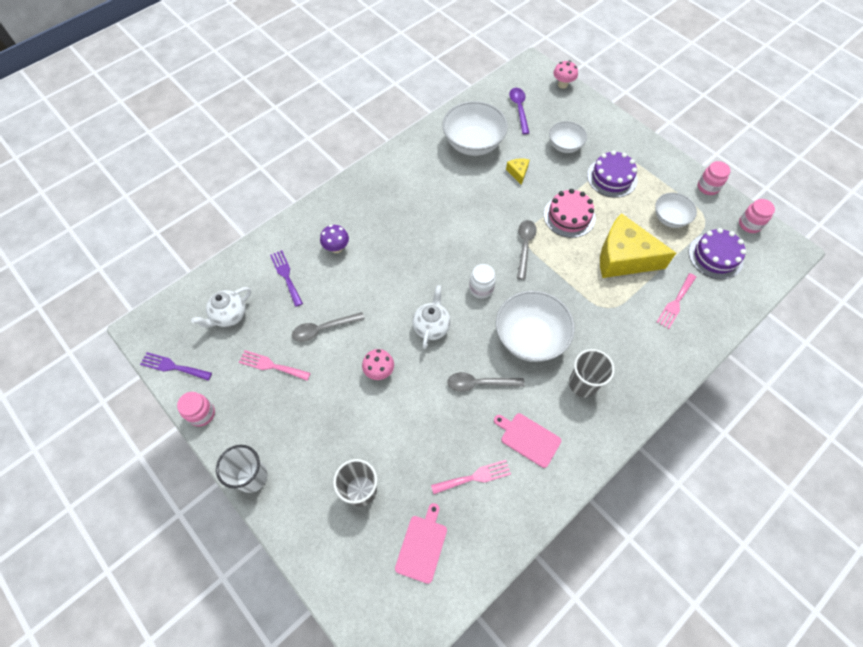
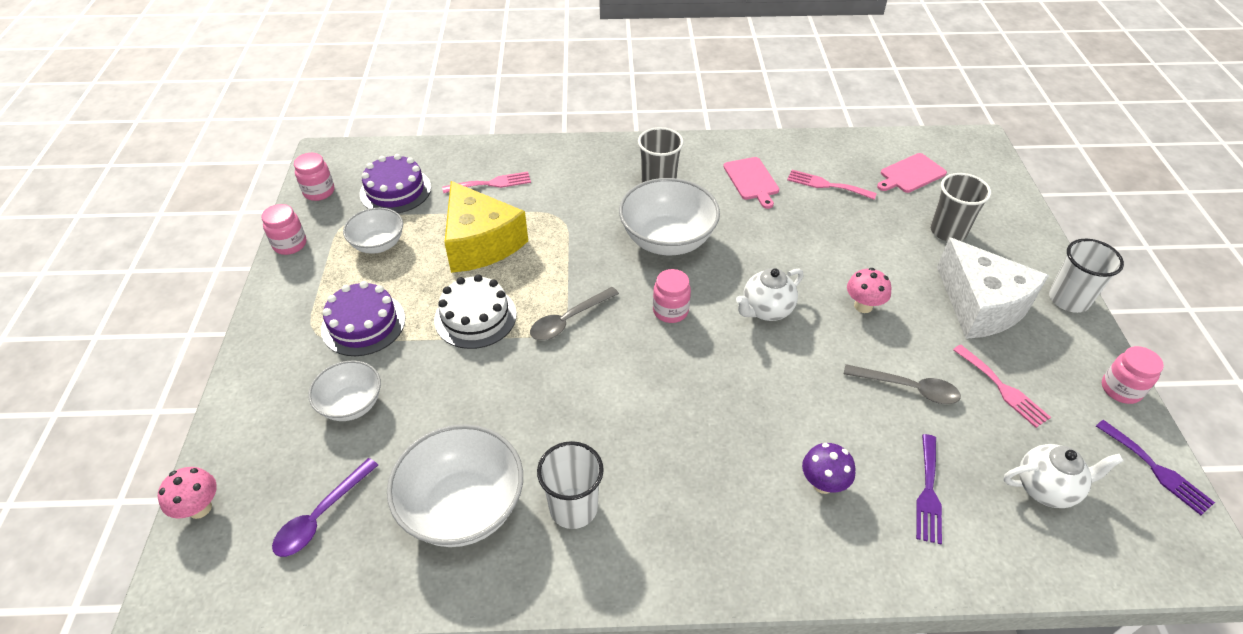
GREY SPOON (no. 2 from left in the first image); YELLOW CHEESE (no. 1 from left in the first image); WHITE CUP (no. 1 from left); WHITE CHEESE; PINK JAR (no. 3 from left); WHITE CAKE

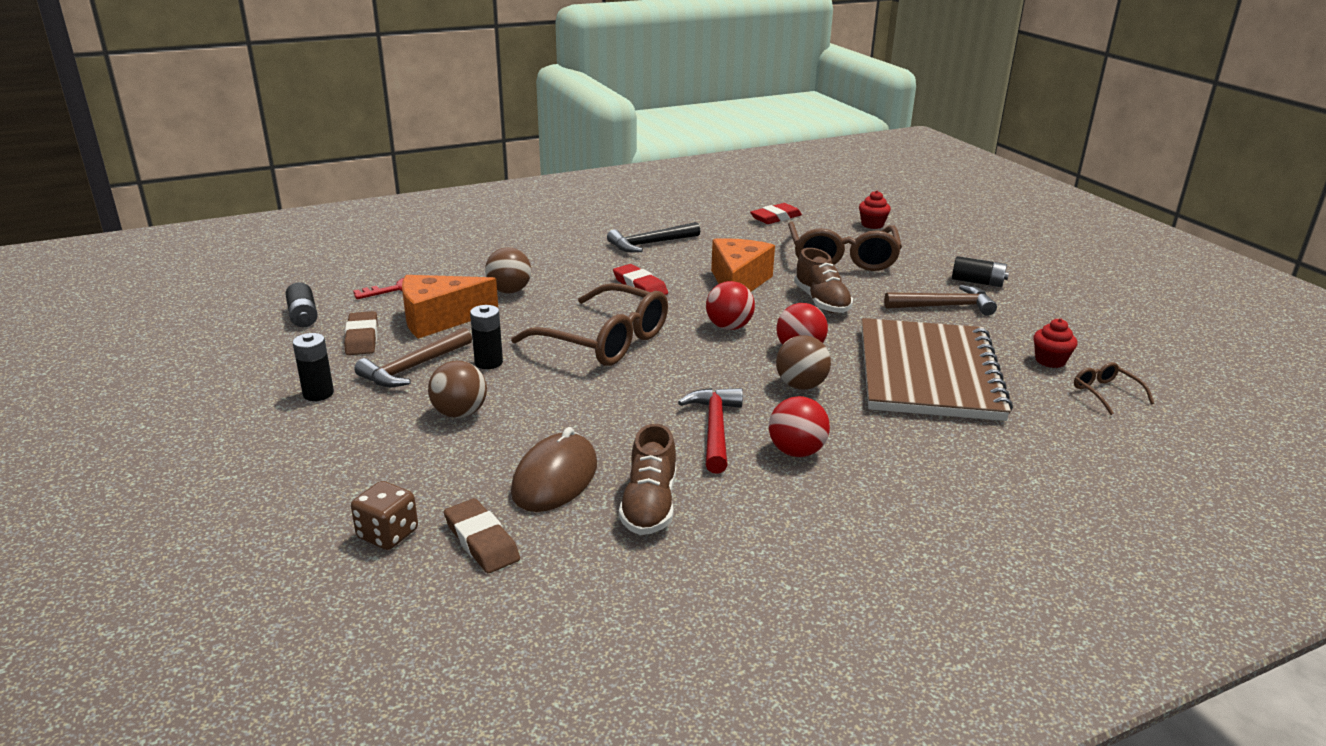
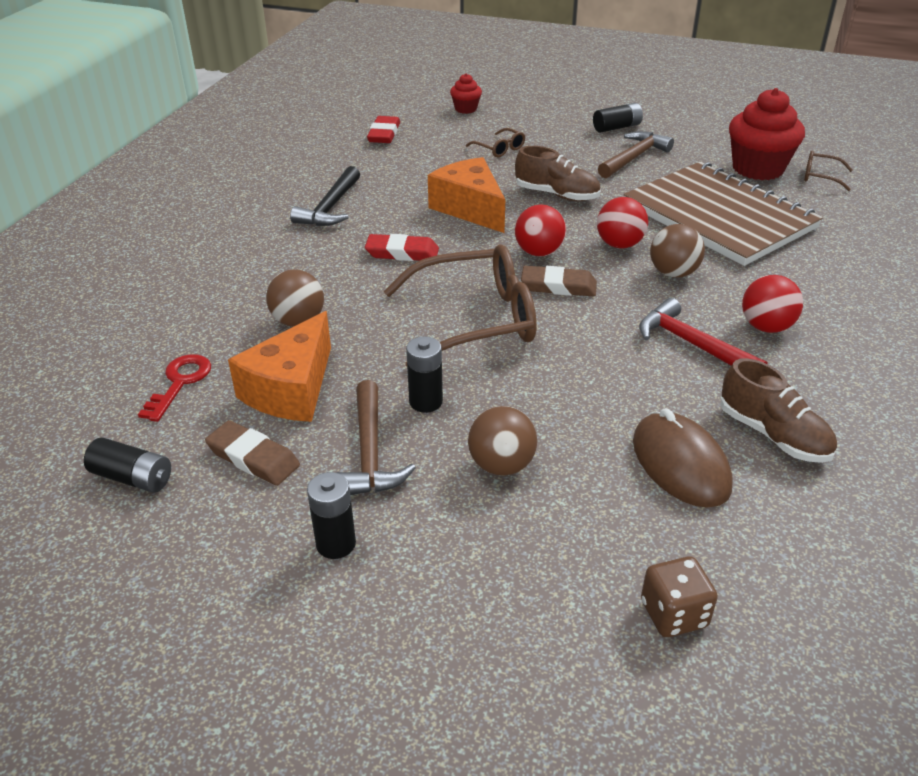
BROWN ERASER (no. 2 from left); BROWN GLASSES (no. 2 from left); RED CUPCAKE (no. 2 from left)

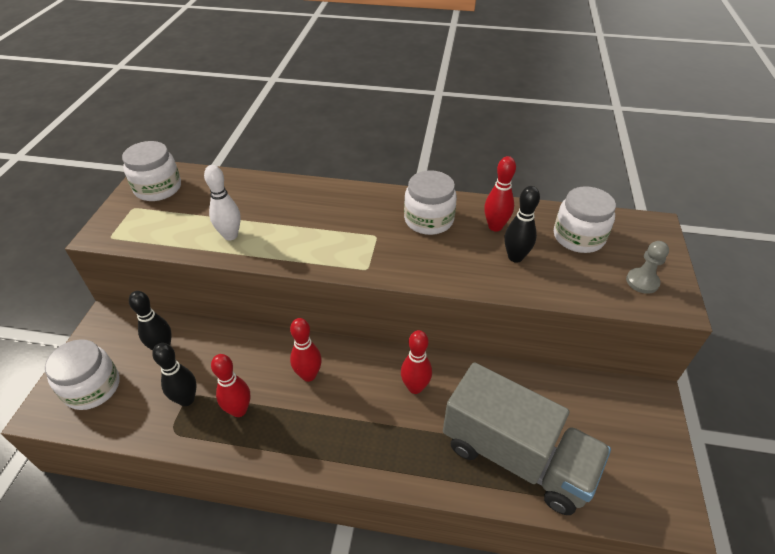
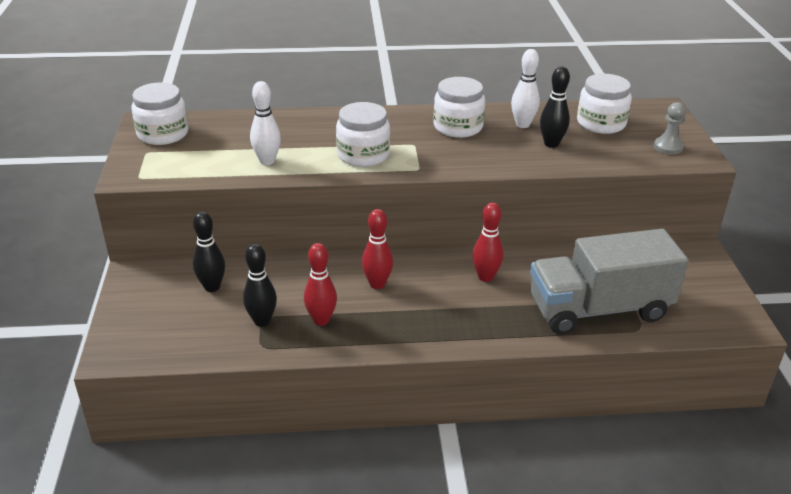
WHITE JAR (no. 2 from left); WHITE BOWLING PIN (no. 2 from left); GREY TRUCK

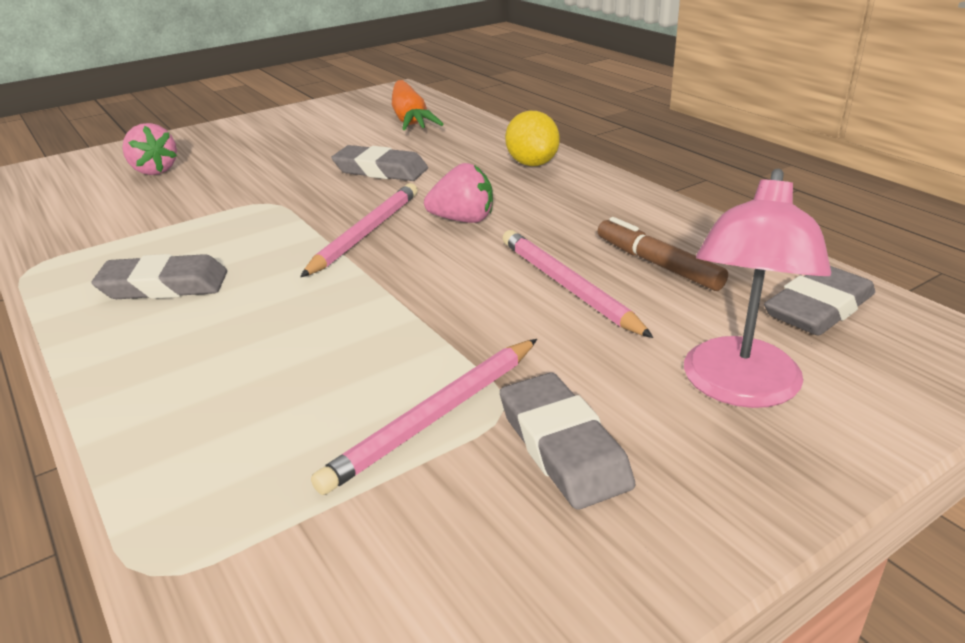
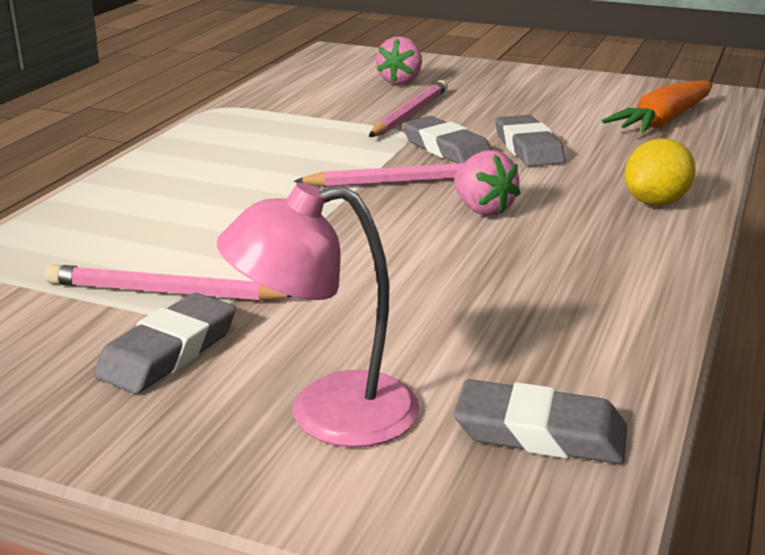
BROWN MARKER; GREY ERASER (no. 2 from left); PINK PENCIL (no. 3 from left)

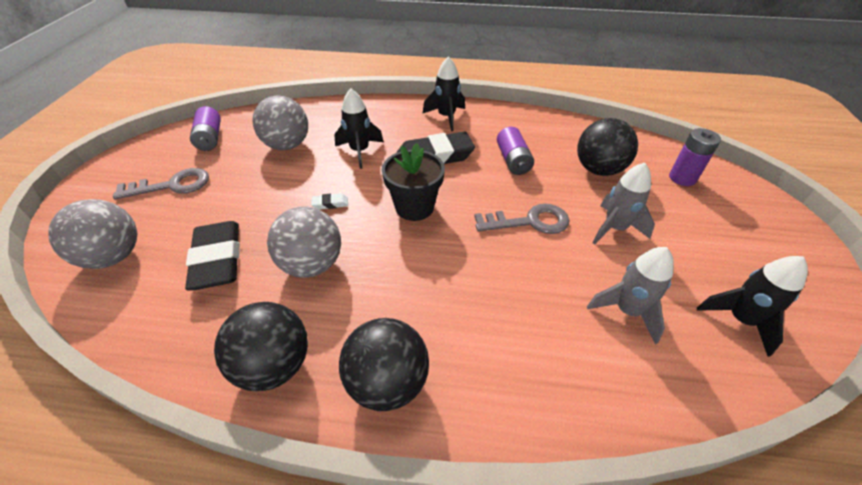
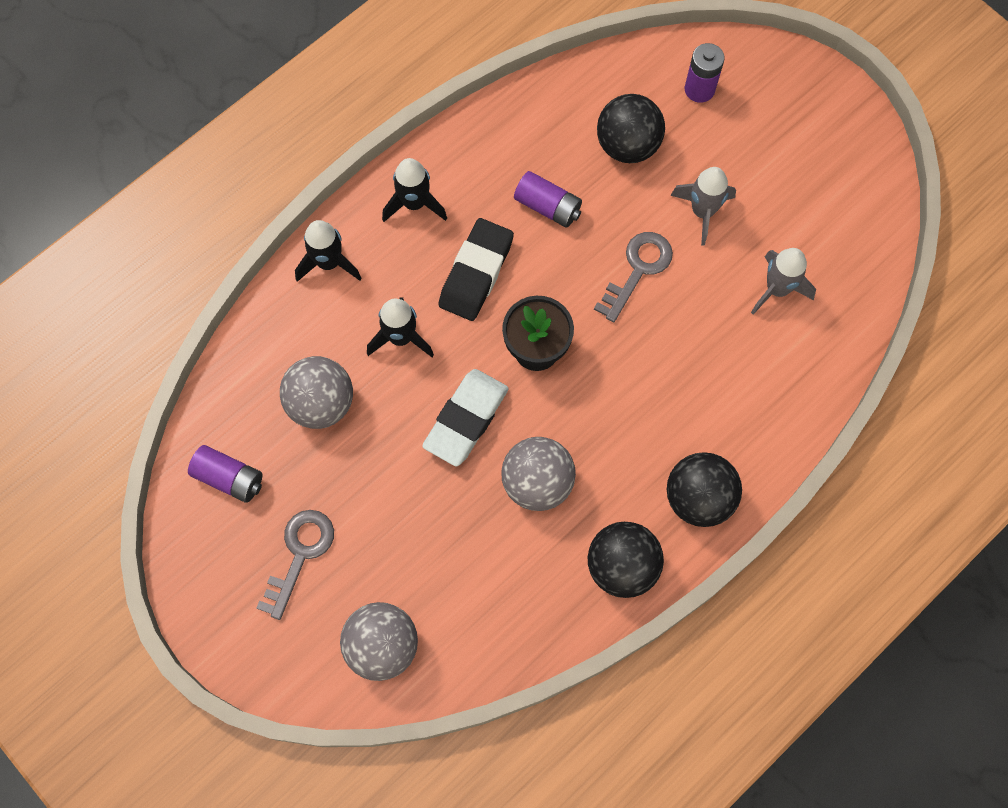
BLACK ERASER (no. 1 from left in the first image); BLACK ROCKET (no. 1 from left); WHITE ERASER

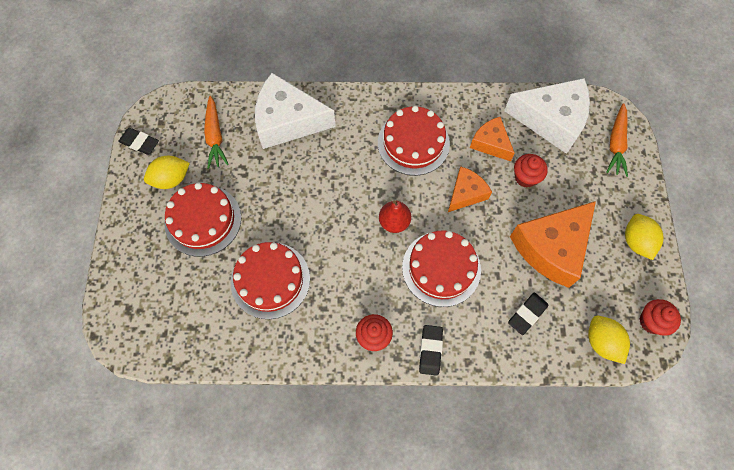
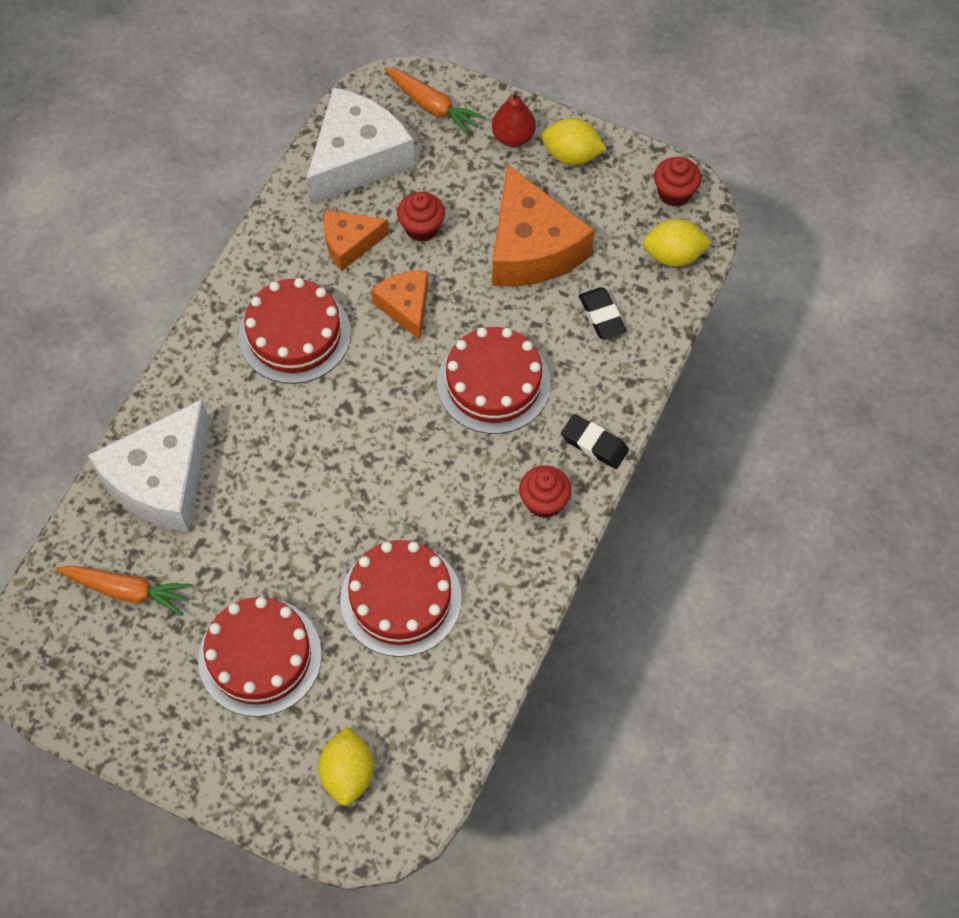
BLACK ERASER (no. 1 from left in the first image); YELLOW LEMON (no. 1 from left); RED PEAR

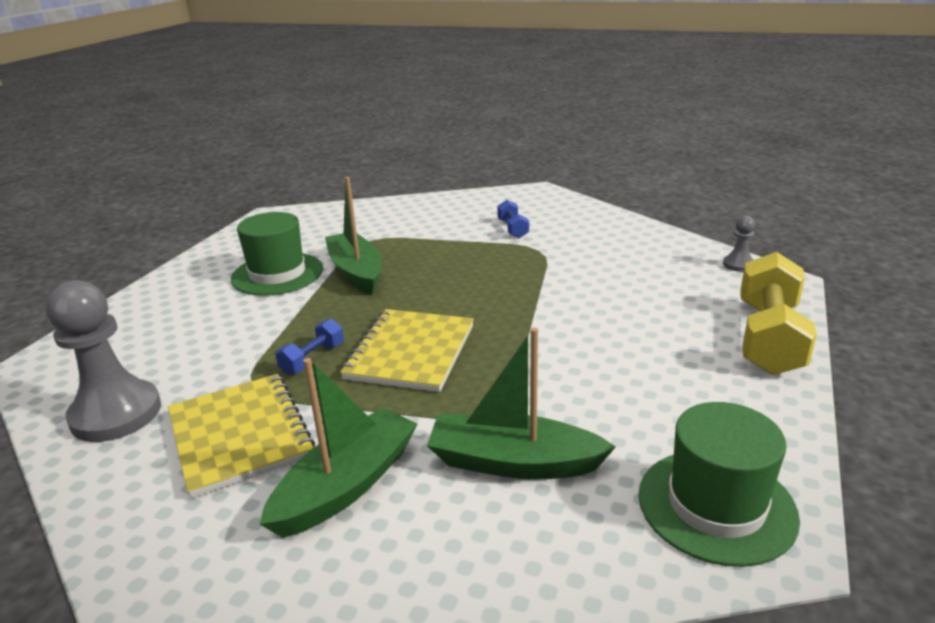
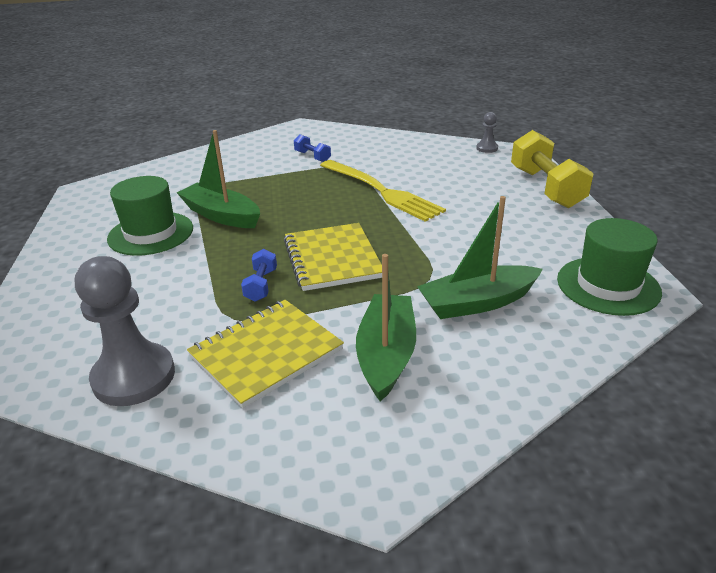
YELLOW FORK; YELLOW NOTEBOOK (no. 1 from left)

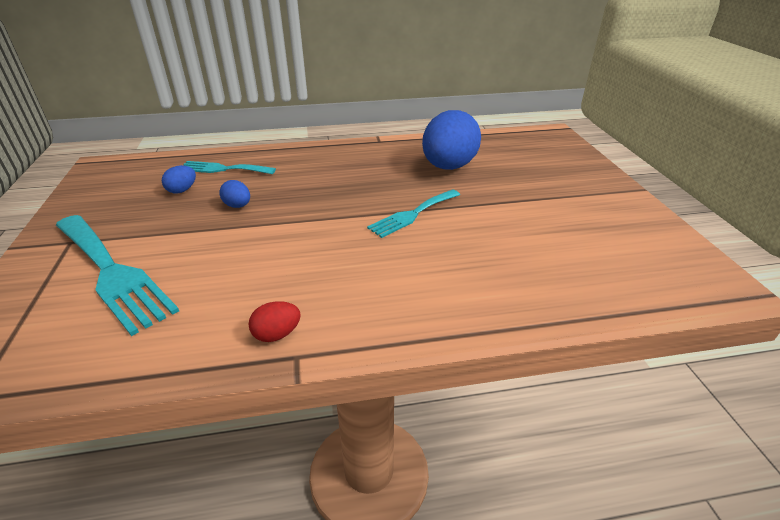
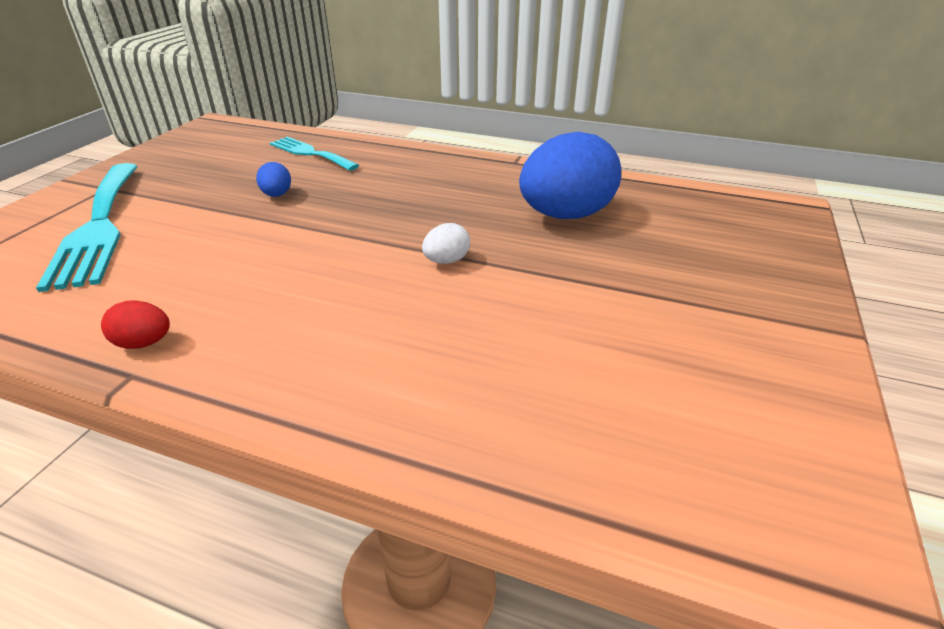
BLUE EGG (no. 1 from left in the first image); WHITE EGG

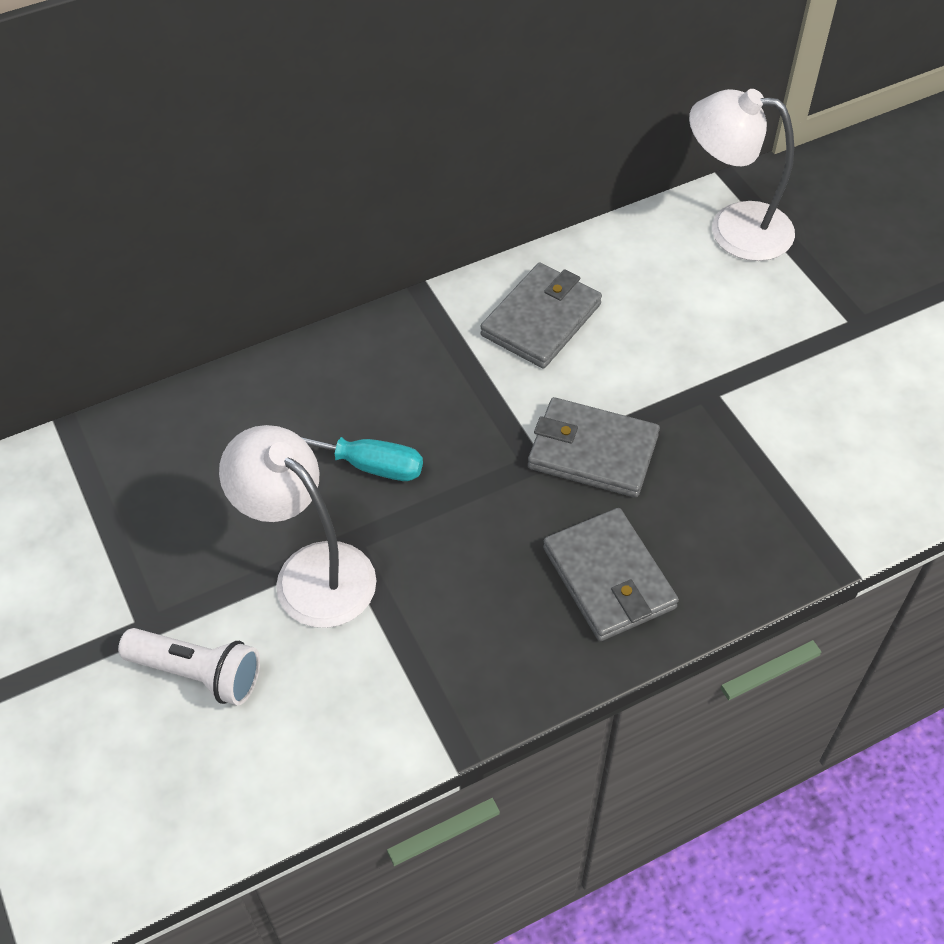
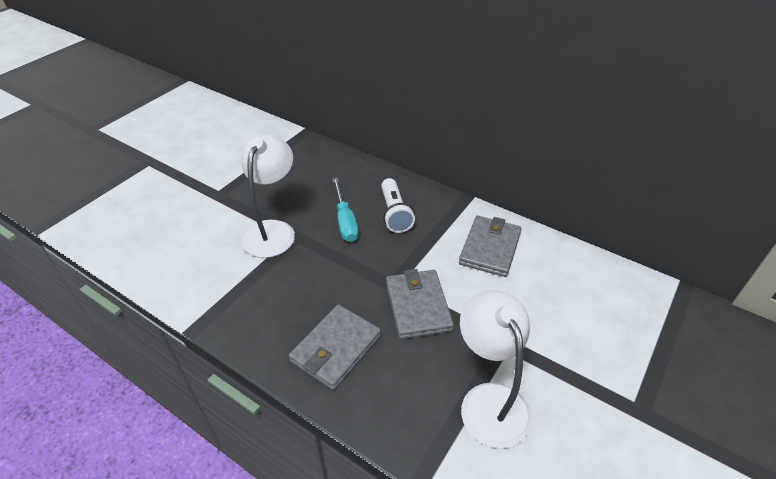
WHITE FLASHLIGHT; WHITE LAMP (no. 2 from left); GREY WALLET (no. 3 from left)

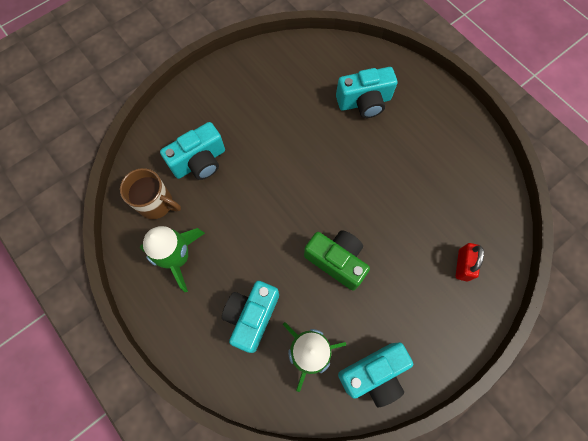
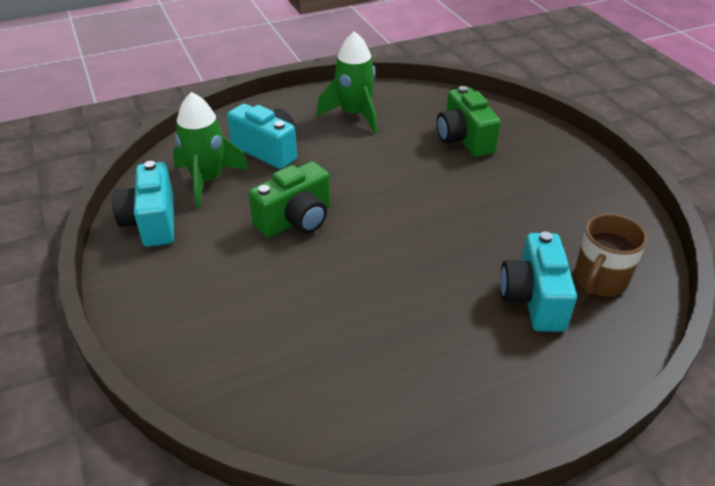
RED PADLOCK; BROWN MUG; GREEN CAMERA (no. 2 from left)

